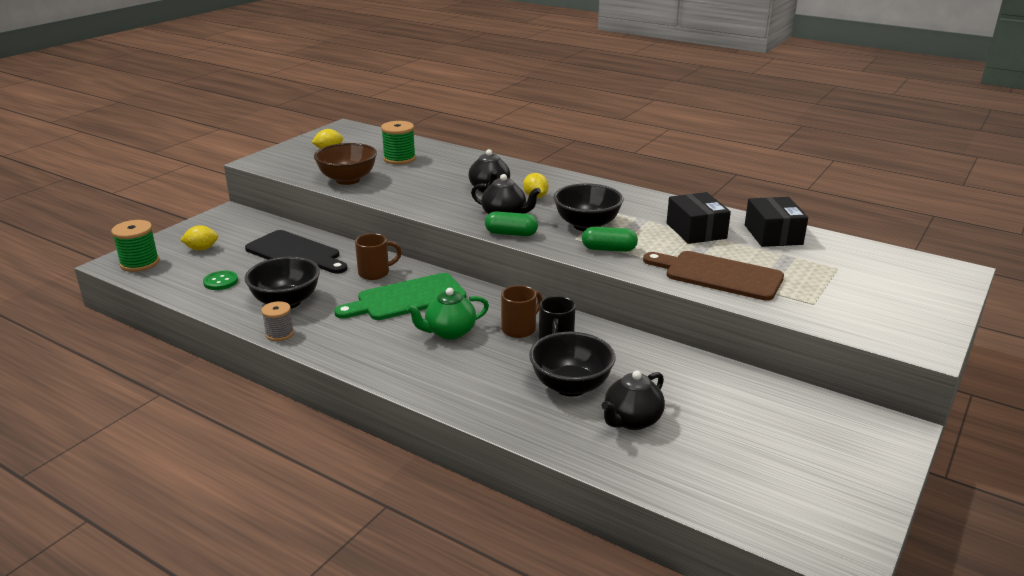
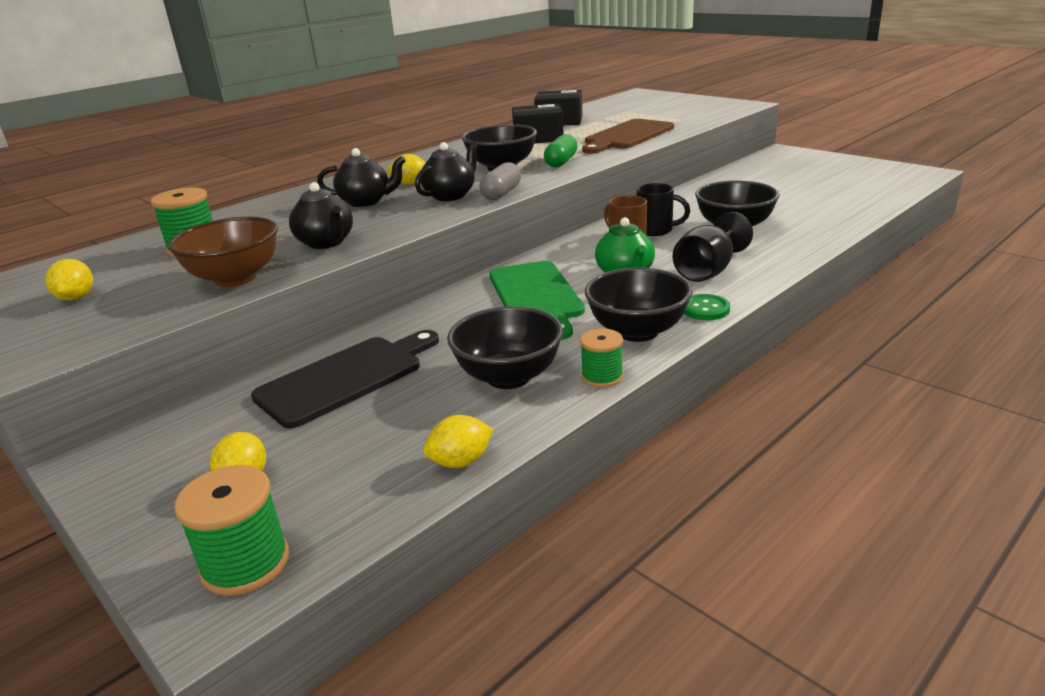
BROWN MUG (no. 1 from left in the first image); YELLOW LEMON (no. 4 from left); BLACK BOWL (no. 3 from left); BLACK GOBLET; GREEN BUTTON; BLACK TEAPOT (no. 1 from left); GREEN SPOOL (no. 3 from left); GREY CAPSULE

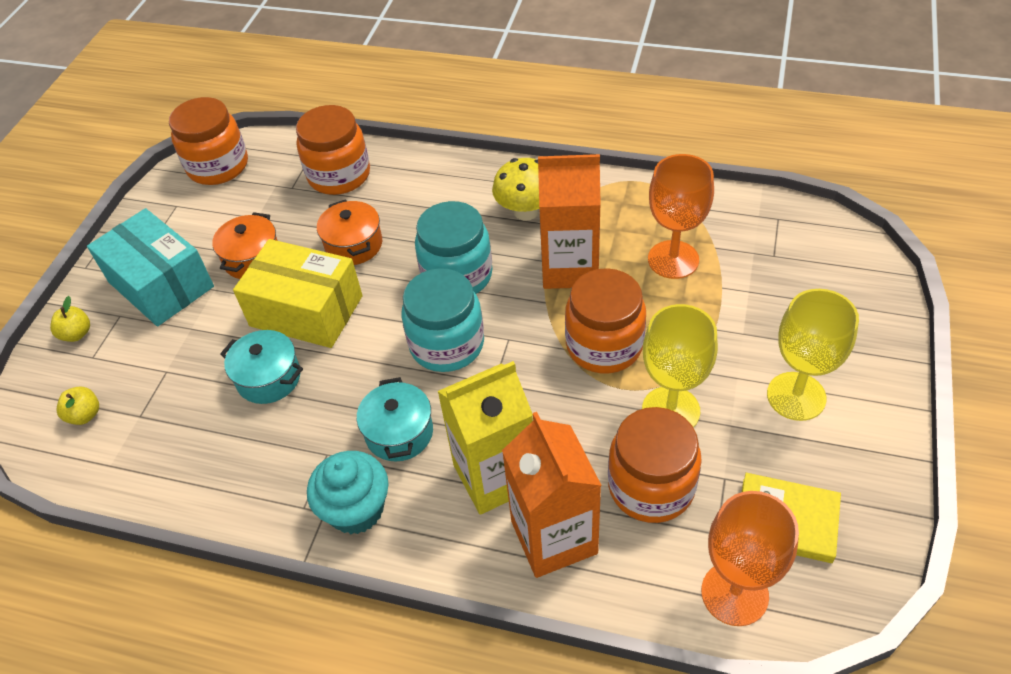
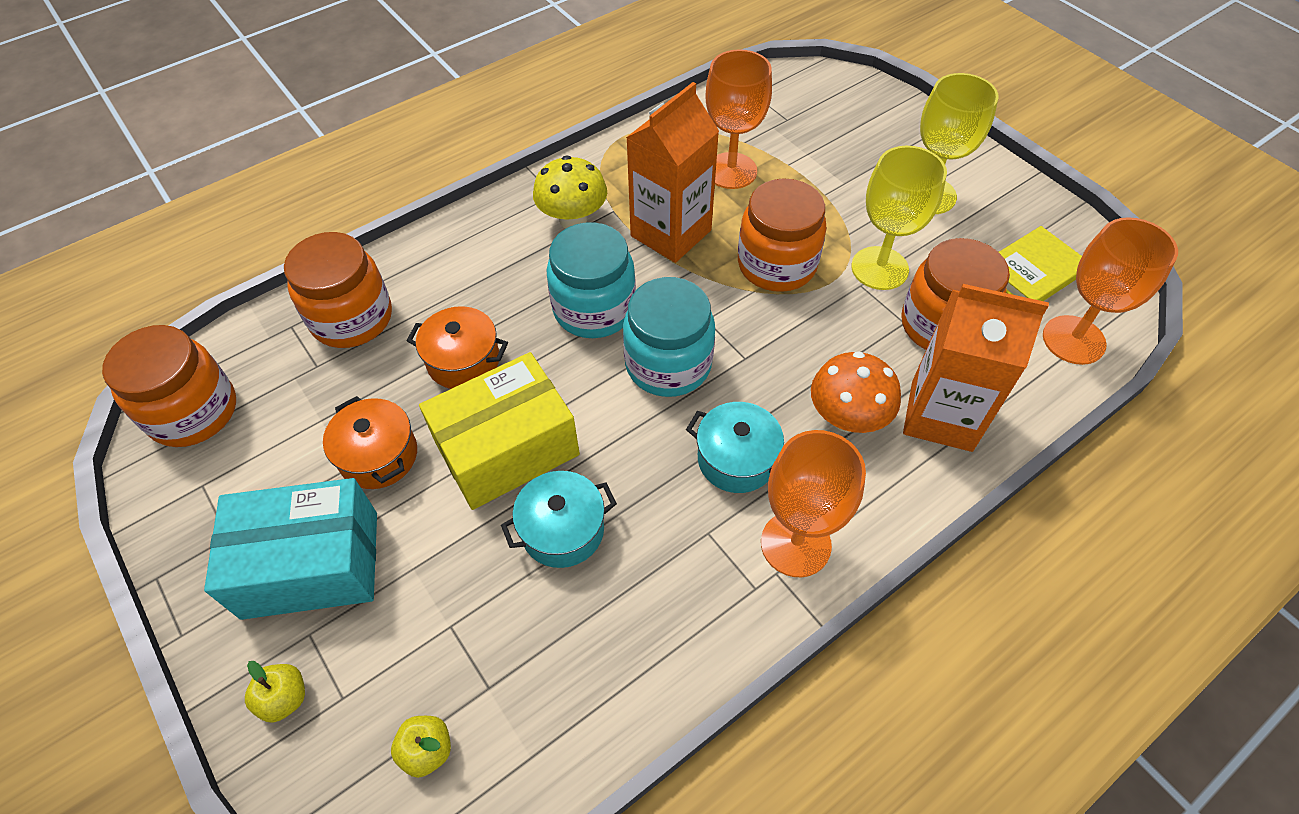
ORANGE GOBLET (no. 2 from left); ORANGE MUSHROOM

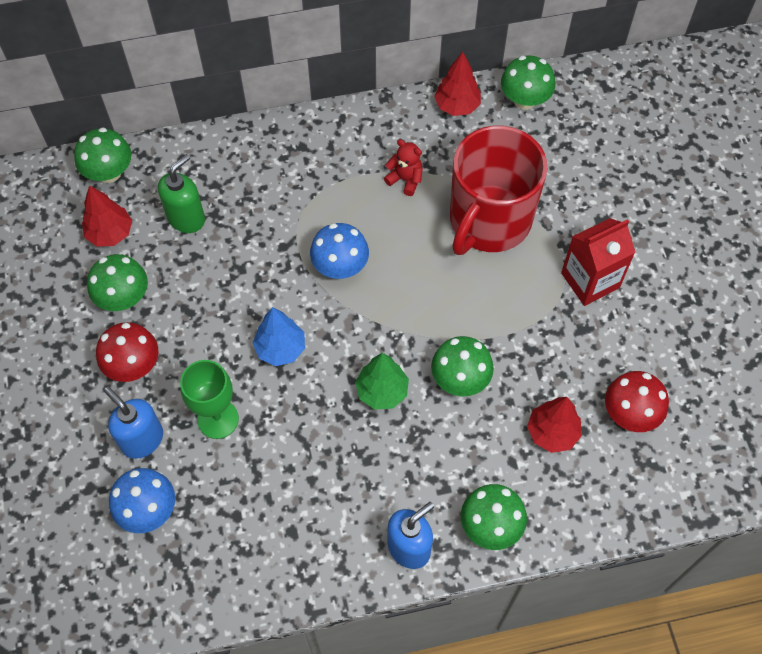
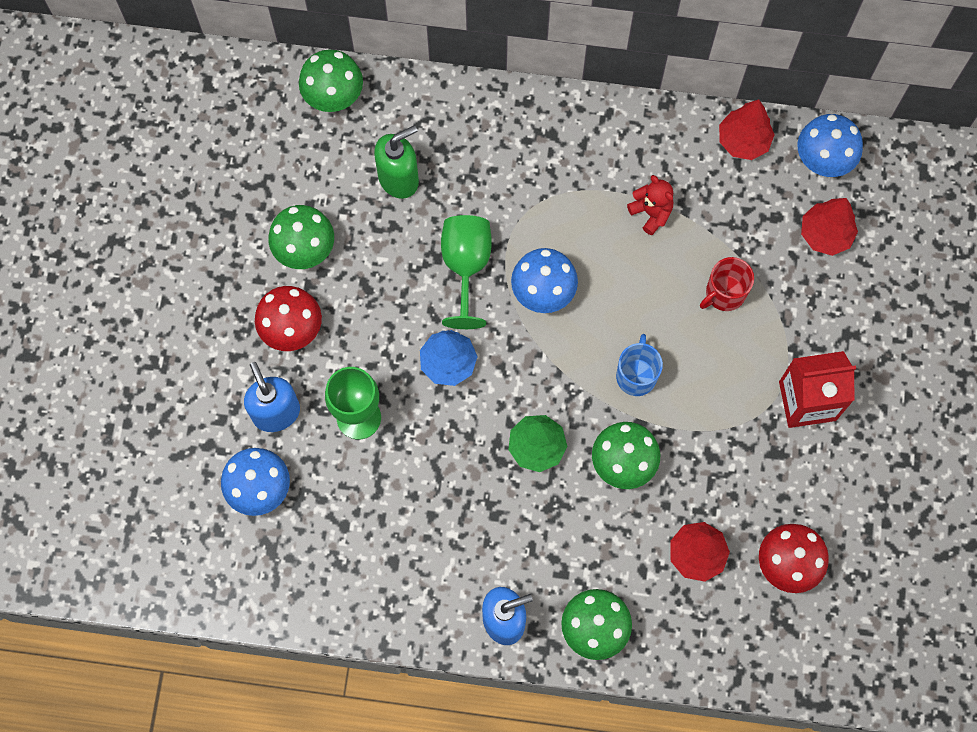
GREEN GOBLET (no. 2 from left); BLUE MUG; RED TREE (no. 3 from left); BLUE MUSHROOM (no. 3 from left); RED MUG

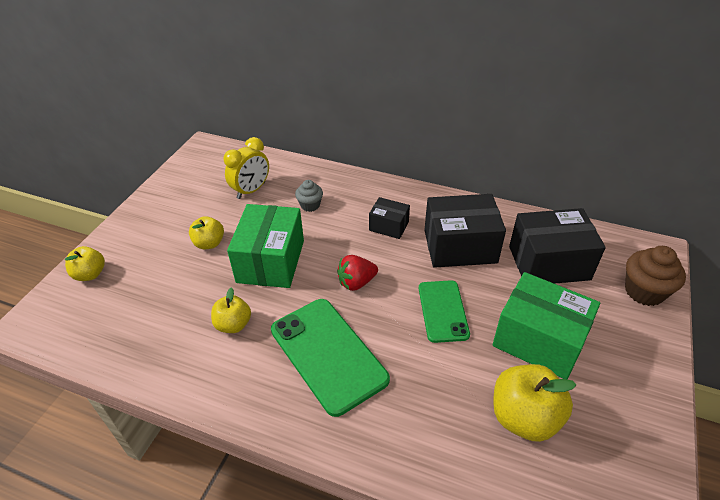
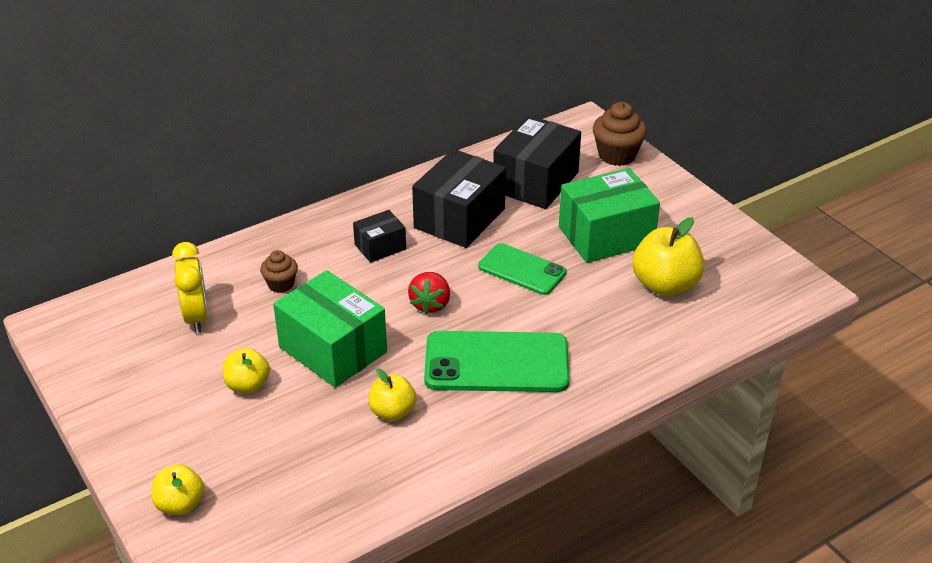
BROWN CUPCAKE (no. 1 from left)

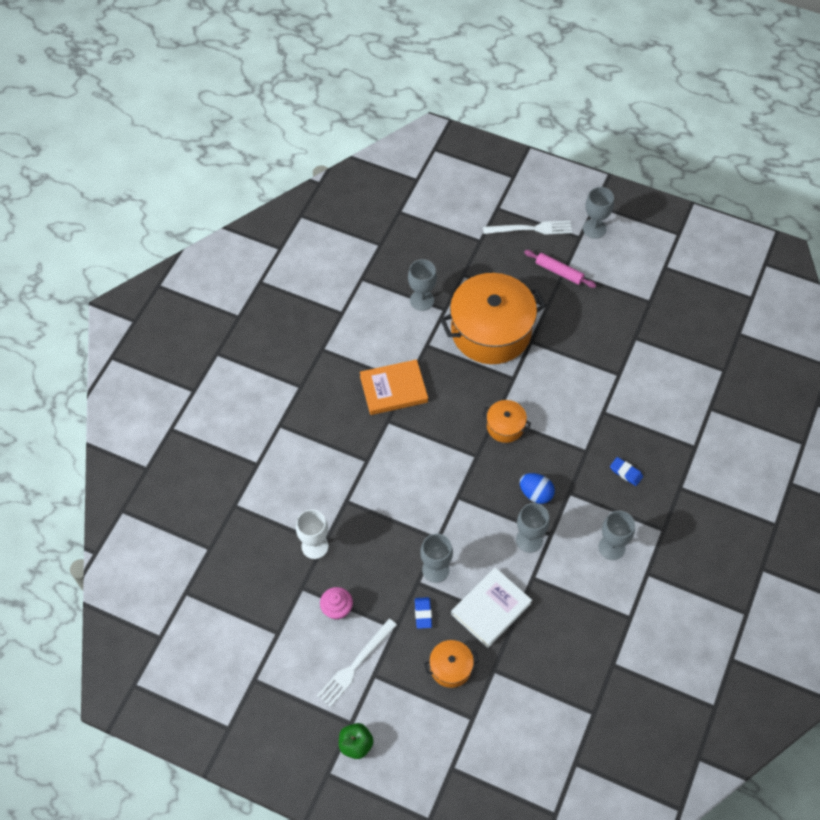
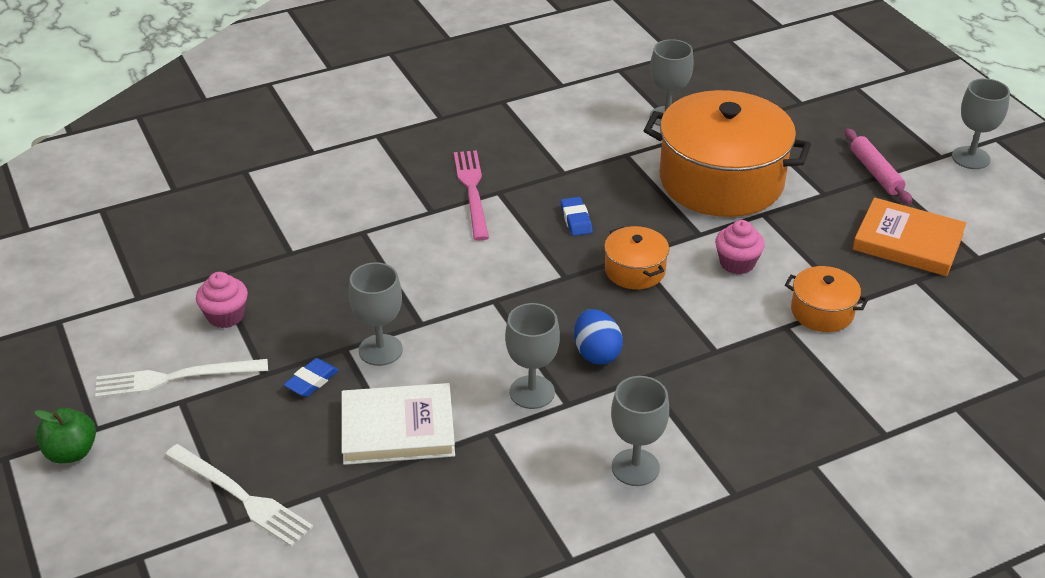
WHITE GOBLET; PINK FORK; PINK CUPCAKE (no. 2 from left); ORANGE BOOK; ORANGE POT (no. 3 from left); WHITE FORK (no. 2 from left); BLUE ERASER (no. 2 from left)

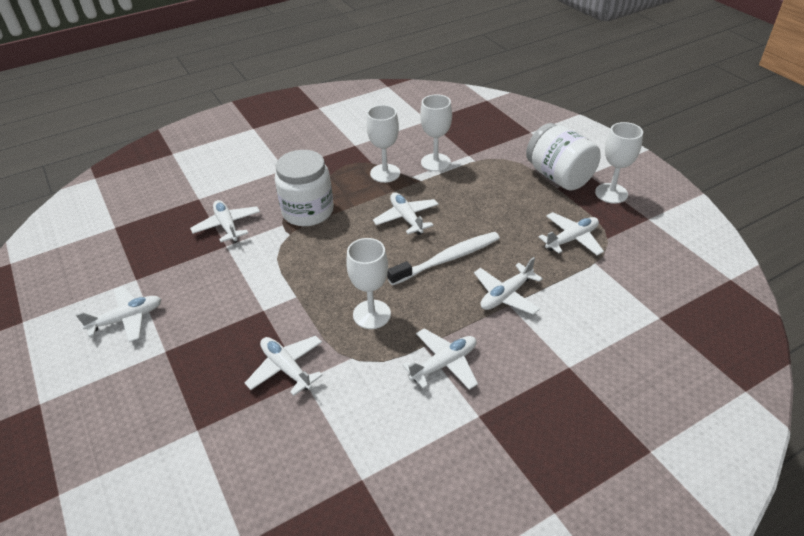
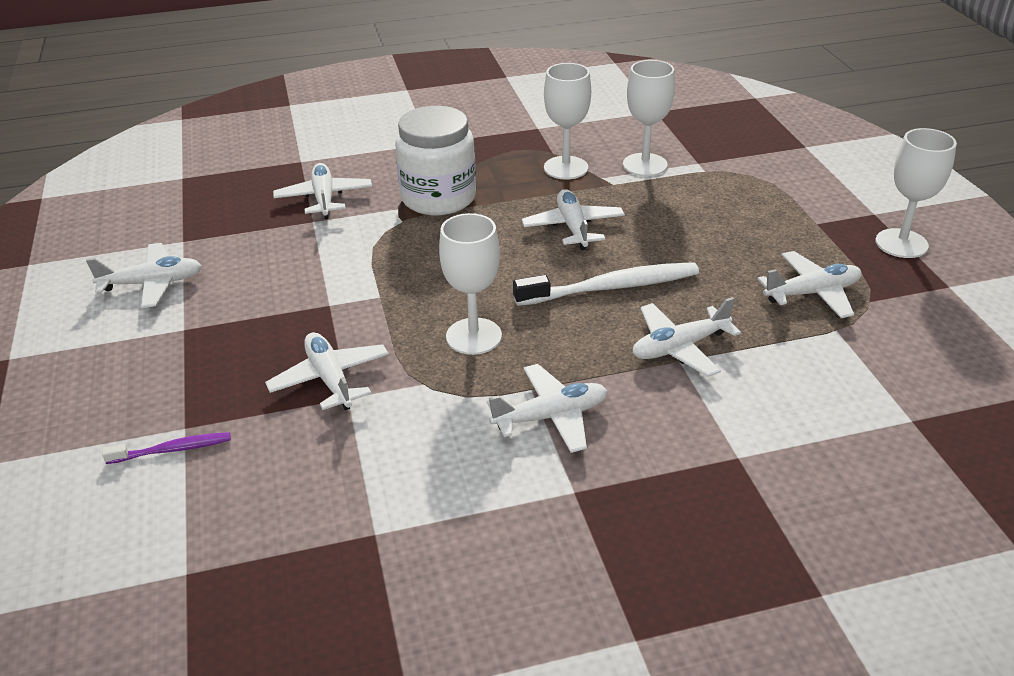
WHITE JAR (no. 2 from left in the first image); PURPLE TOOTHBRUSH

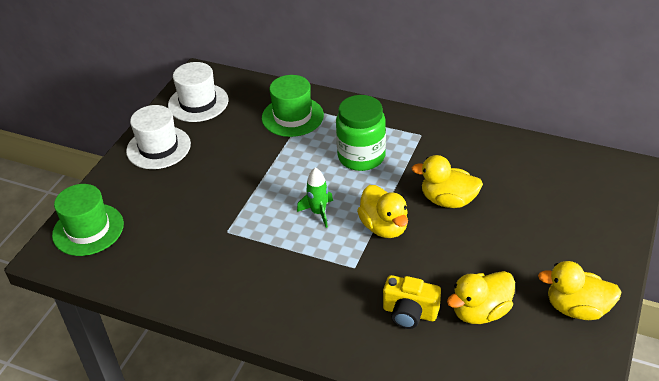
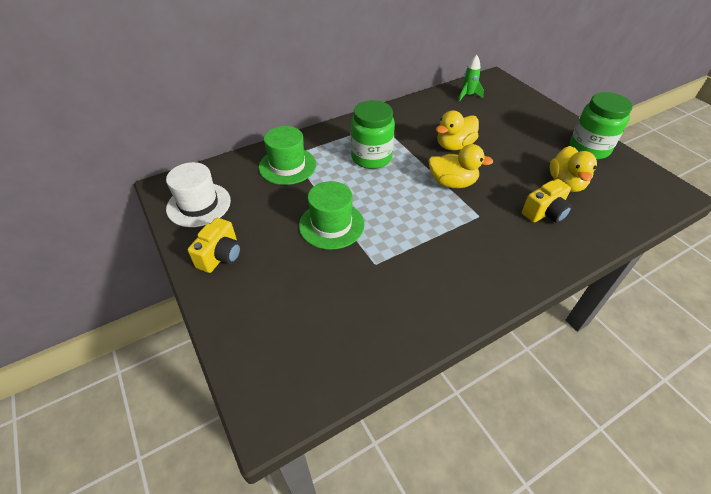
GREEN HAT (no. 2 from left); GREEN ROCKET; YELLOW CAMERA (no. 1 from left); GREEN JAR (no. 2 from left)

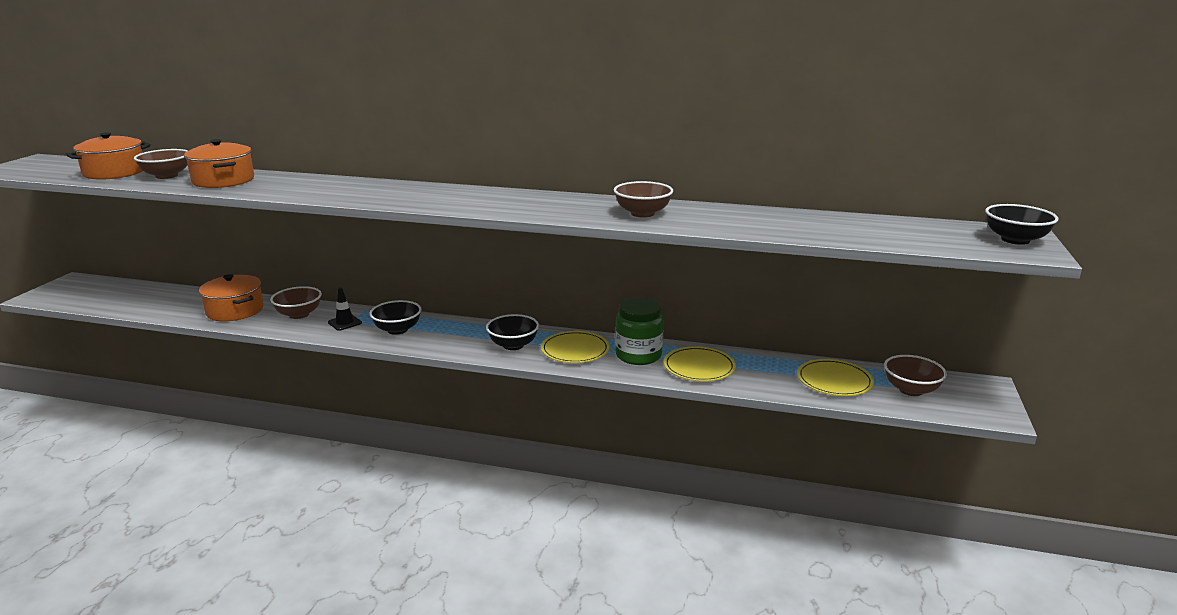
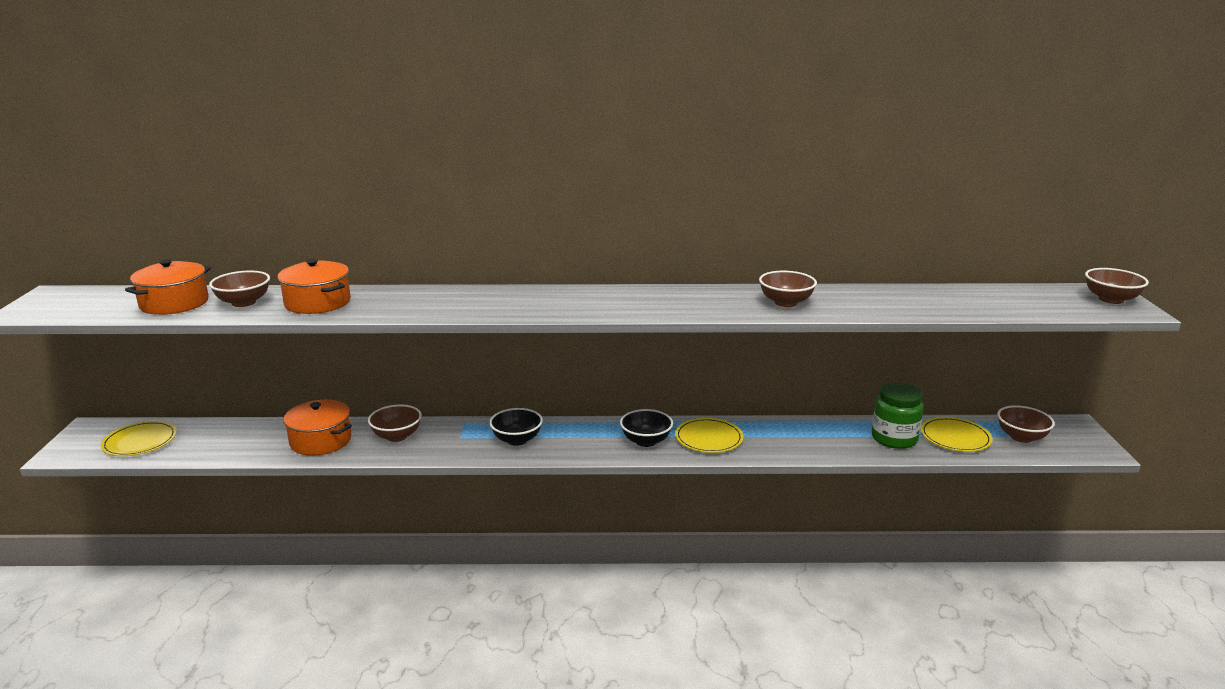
BLACK TRAFFIC CONE; GREEN JAR; YELLOW PLATE (no. 1 from left); BROWN BOWL (no. 5 from left)

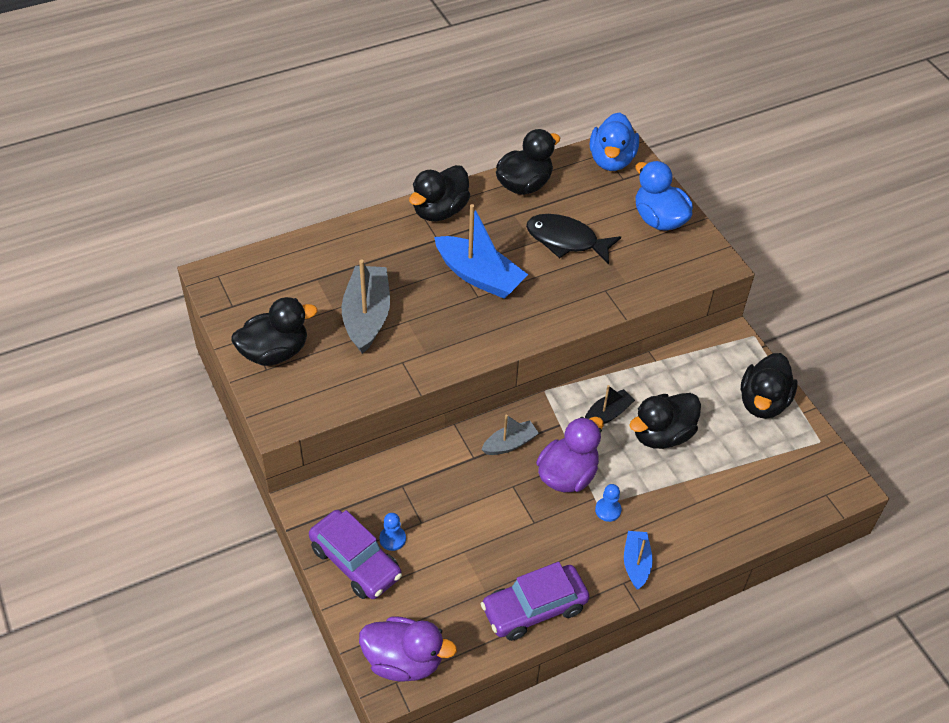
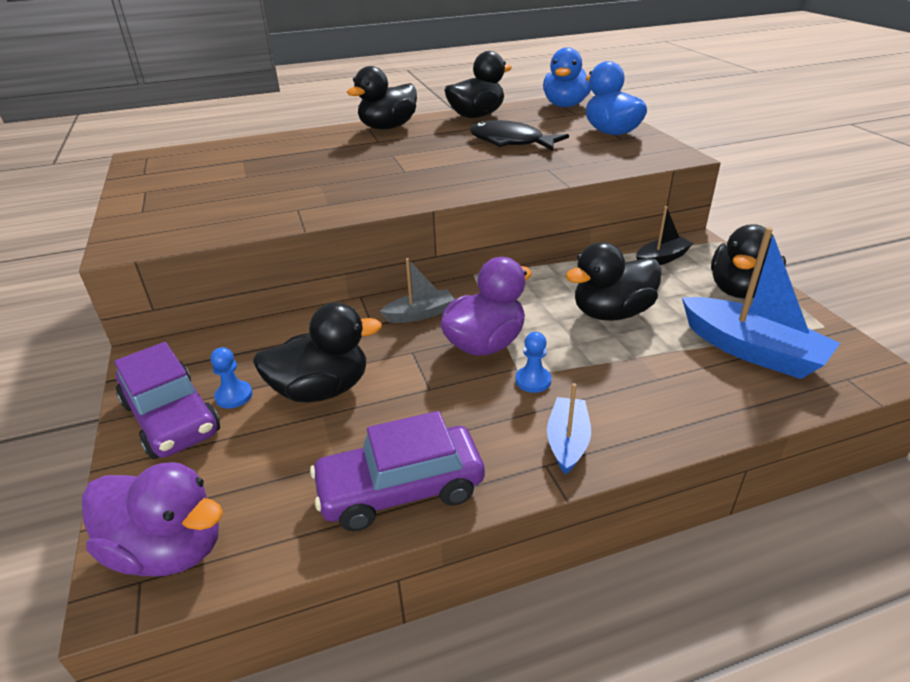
GREY BOAT (no. 1 from left in the first image); BLACK DUCK (no. 1 from left); BLUE BOAT (no. 2 from left); BLACK BOAT

